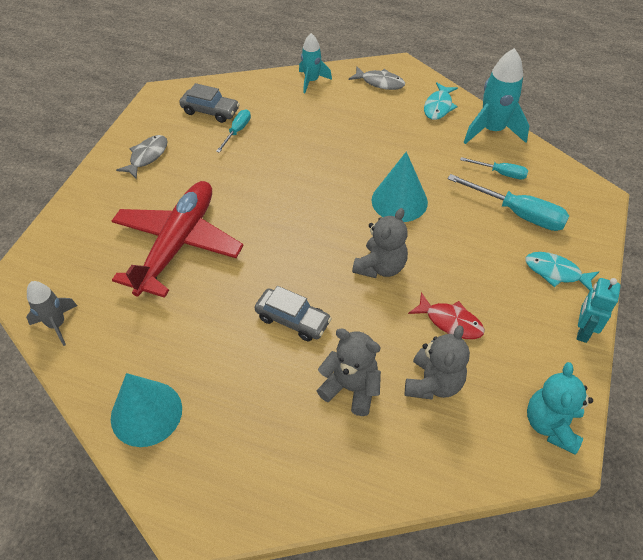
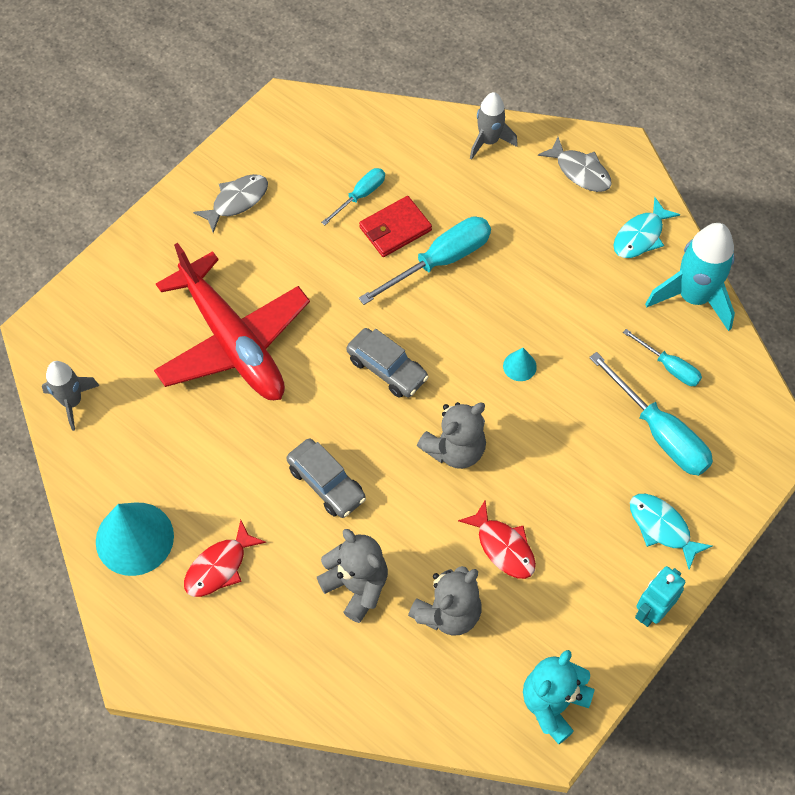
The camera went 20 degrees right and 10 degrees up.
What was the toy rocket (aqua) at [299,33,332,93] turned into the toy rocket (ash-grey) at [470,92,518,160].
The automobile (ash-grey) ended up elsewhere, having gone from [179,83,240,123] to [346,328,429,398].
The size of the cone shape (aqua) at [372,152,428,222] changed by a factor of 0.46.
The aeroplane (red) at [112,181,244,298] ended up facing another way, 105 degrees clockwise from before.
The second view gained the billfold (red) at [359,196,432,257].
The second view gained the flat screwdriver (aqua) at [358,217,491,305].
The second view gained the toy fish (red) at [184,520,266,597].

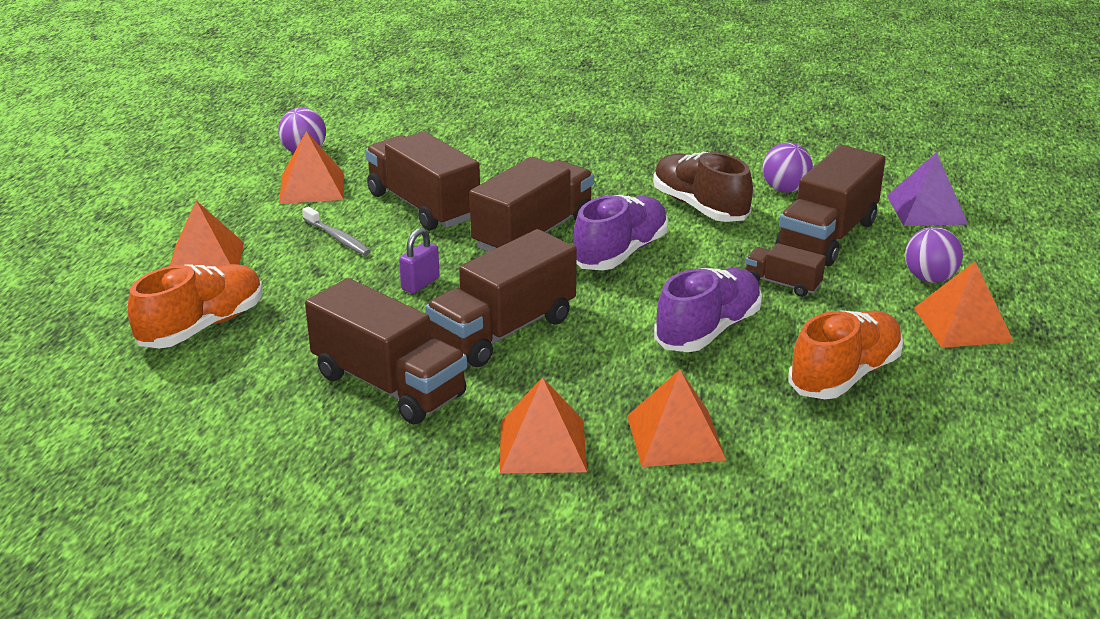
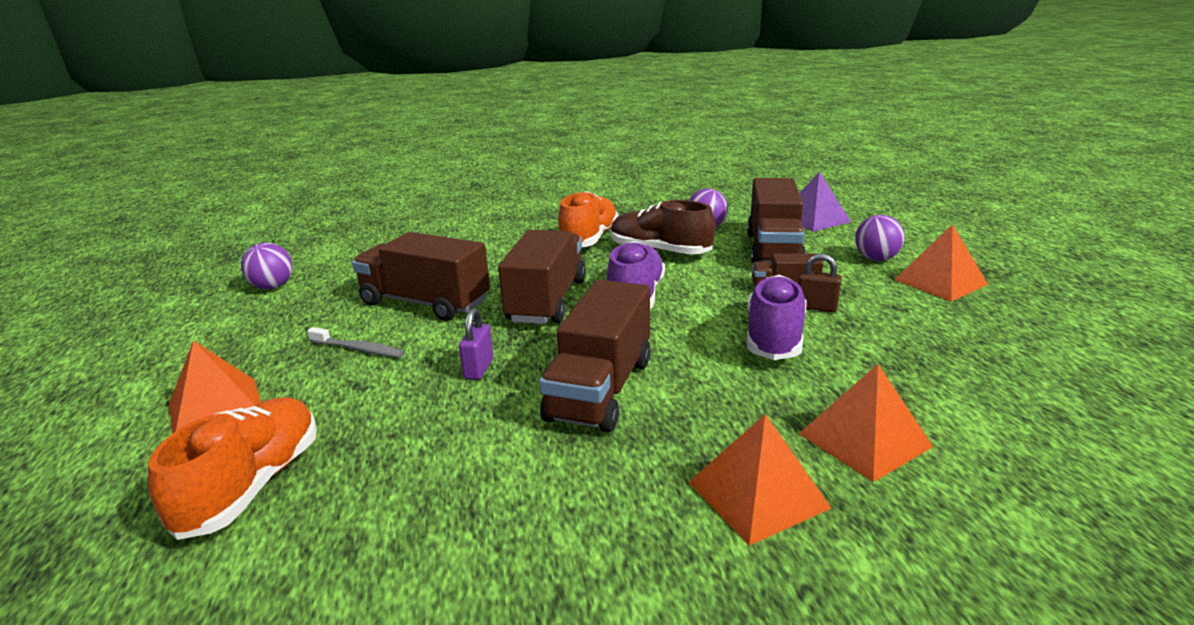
The camera went 25 degrees left and 5 degrees down.
The second view lost the pyramid (orange) at [279,131,344,204].
The second view lost the toy truck (russet) at [305,278,467,424].
The lace-up shoe (orange) ended up elsewhere, having gone from [788,310,903,399] to [558,191,619,247].
The second view gained the small lock (russet) at [798,253,842,312].

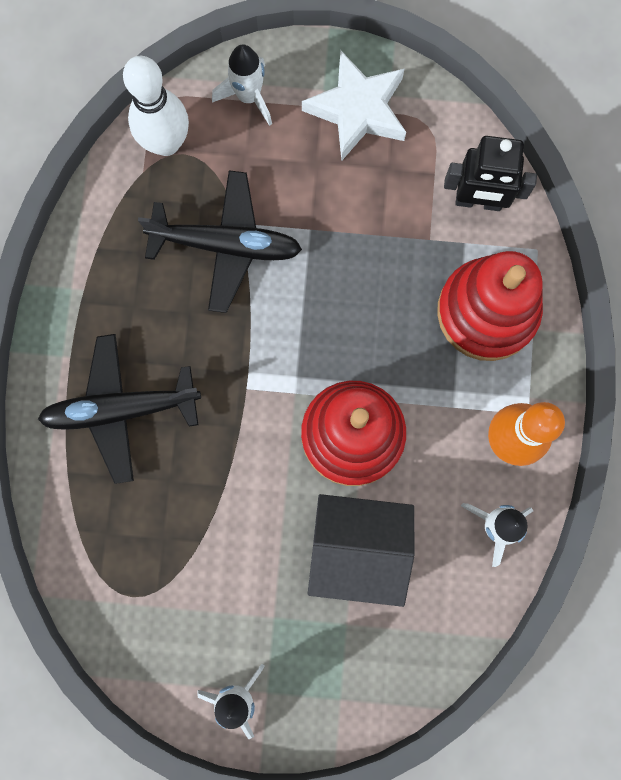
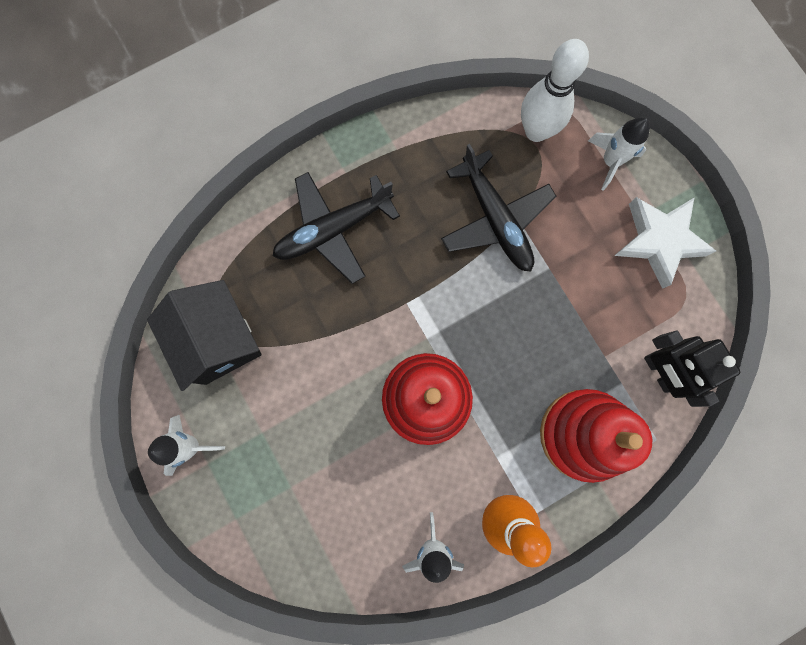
The camera went 55 degrees right and 0 degrees up.
The aeroplane (black) at [38,334,201,484] ended up facing another way, 75 degrees counterclockwise from before.
The toy house (black) ended up elsewhere, having gone from [308,494,414,607] to [147,280,262,391].

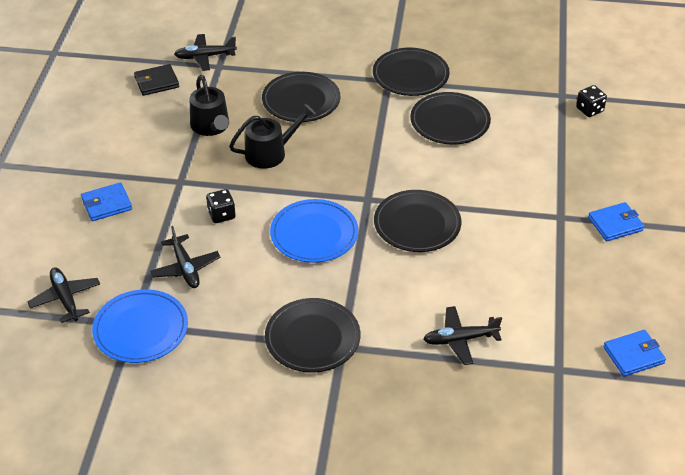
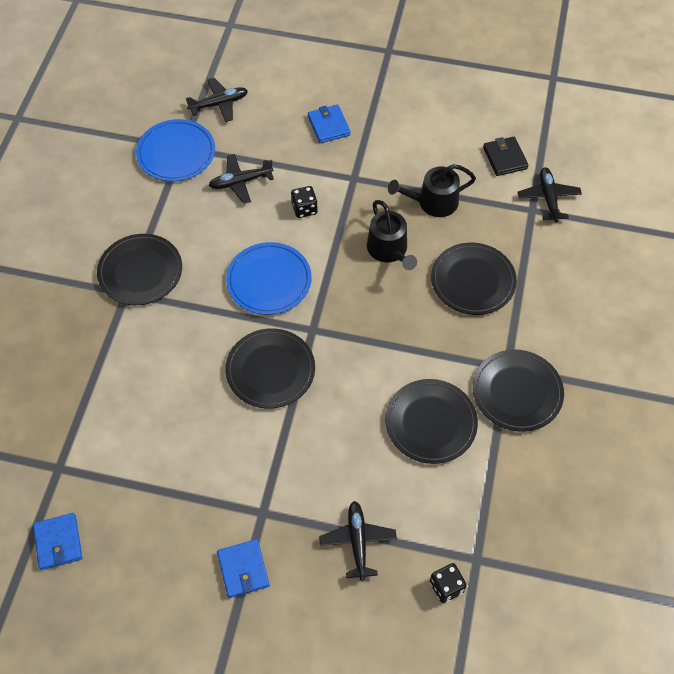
The camera went 95 degrees right and 15 degrees up.
The aeroplane (black) ended up elsewhere, having gone from [423,306,502,365] to [319,501,397,581].

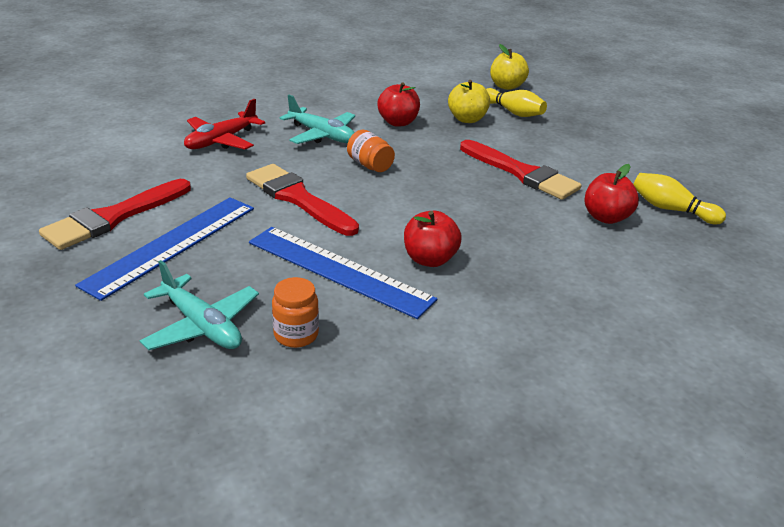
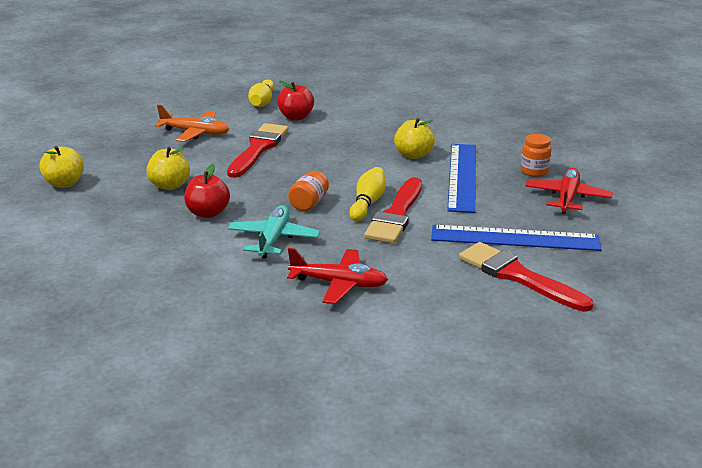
The camera went 115 degrees left and 5 degrees down.
The skittle (yellow) ended up elsewhere, having gone from [486,88,547,117] to [349,167,386,221].
The paint brush (red) at [39,179,191,250] ended up facing another way, 150 degrees counterclockwise from before.
What was the apple fruit (red) at [404,211,462,267] turned into the apple fruit (yellow) at [394,118,435,159].
What was the aeroplane (aqua) at [140,260,259,350] turned into the aeroplane (red) at [525,168,613,214].
The second view gained the aeroplane (orange) at [155,105,229,142].

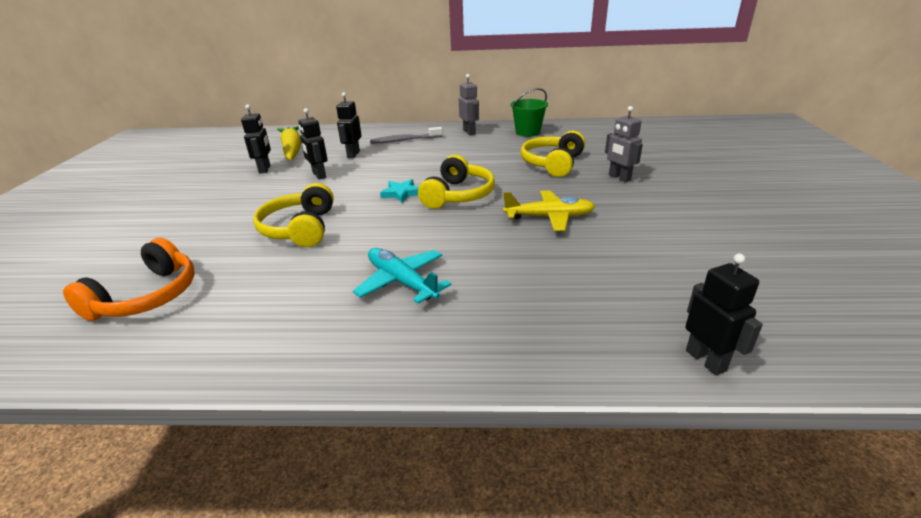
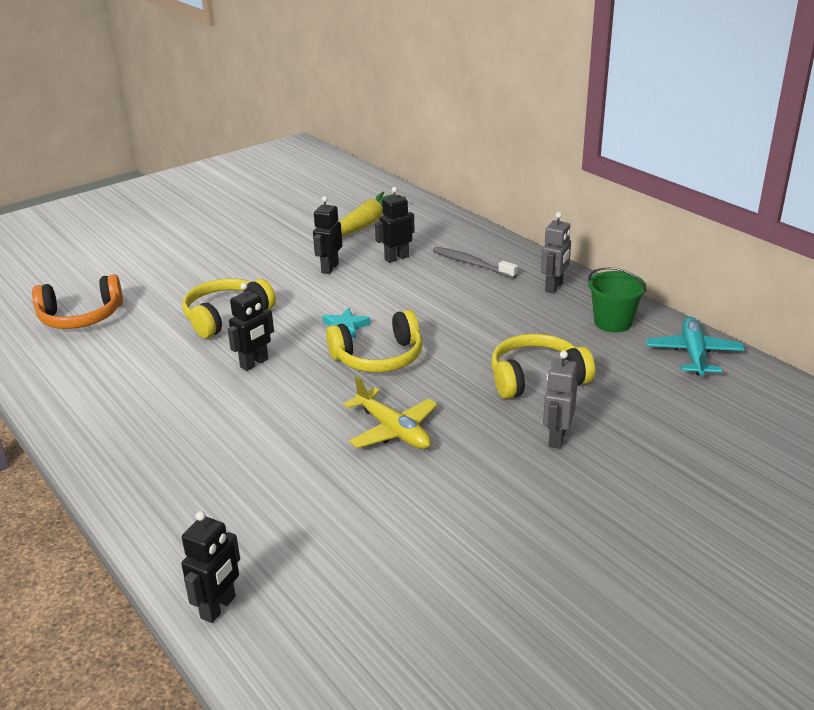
The camera went 50 degrees right and 0 degrees up.
The robot (black) ended up elsewhere, having gone from [241,104,271,173] to [227,283,274,371].
The aeroplane (aqua) ended up elsewhere, having gone from [353,248,451,304] to [646,317,745,376].

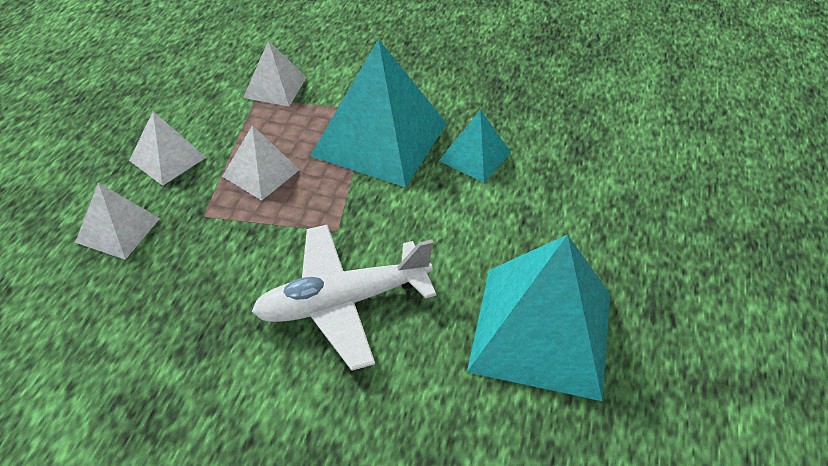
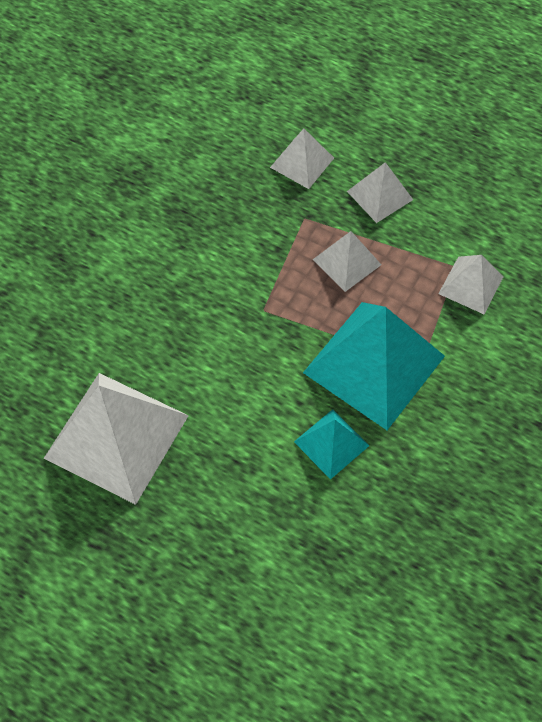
The camera went 105 degrees right and 15 degrees up.
The second view lost the aeroplane (white) at [252,225,436,371].
What was the pyramid (aqua) at [467,235,610,401] turned into the pyramid (white) at [43,373,189,505].

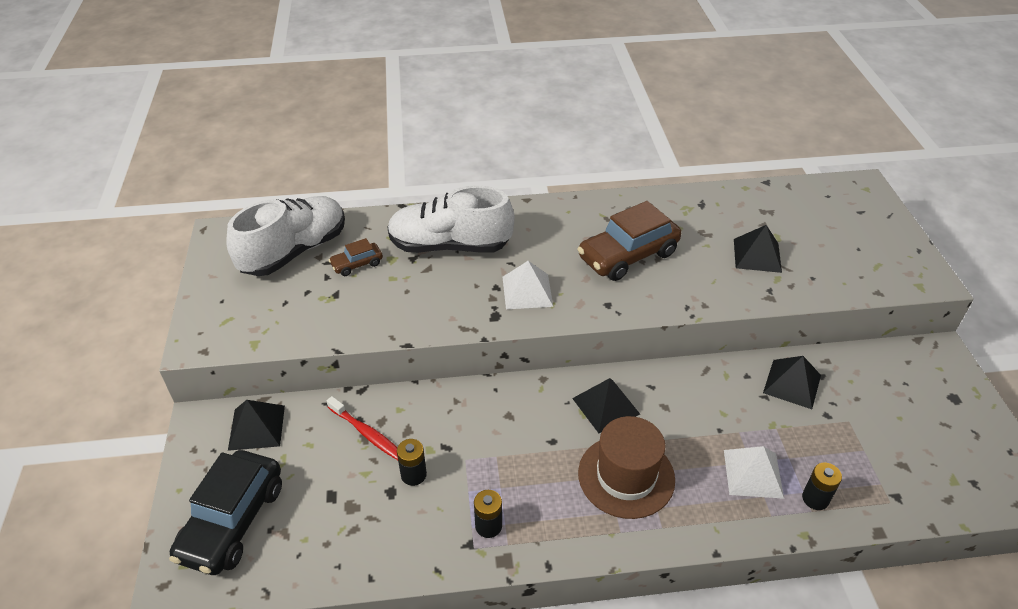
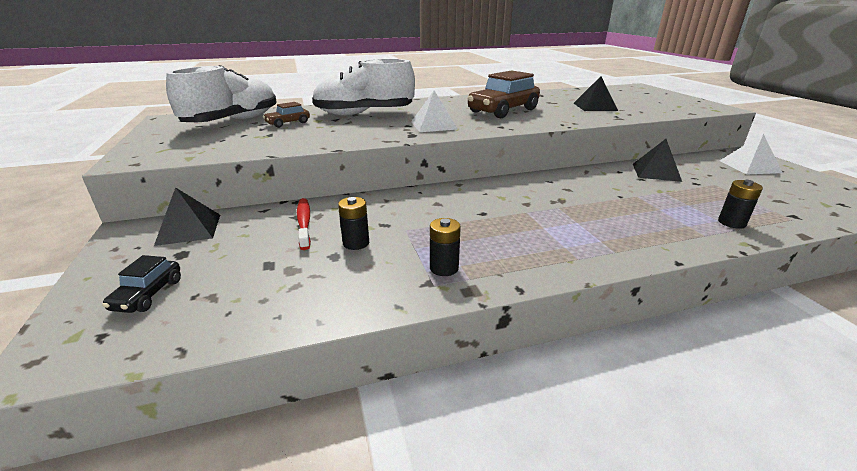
The camera went 10 degrees left and 15 degrees down.
The second view lost the pyramid (black) at [572,378,640,433].
The dental brush (red) at [327,396,398,460] ended up facing another way, 135 degrees counterclockwise from before.
The second view lost the hat (russet) at [578,416,675,519].
The pyramid (white) ended up elsewhere, having gone from [724,446,784,499] to [720,134,783,175].
The size of the automobile (black) at [169,450,282,575] changed by a factor of 0.49.

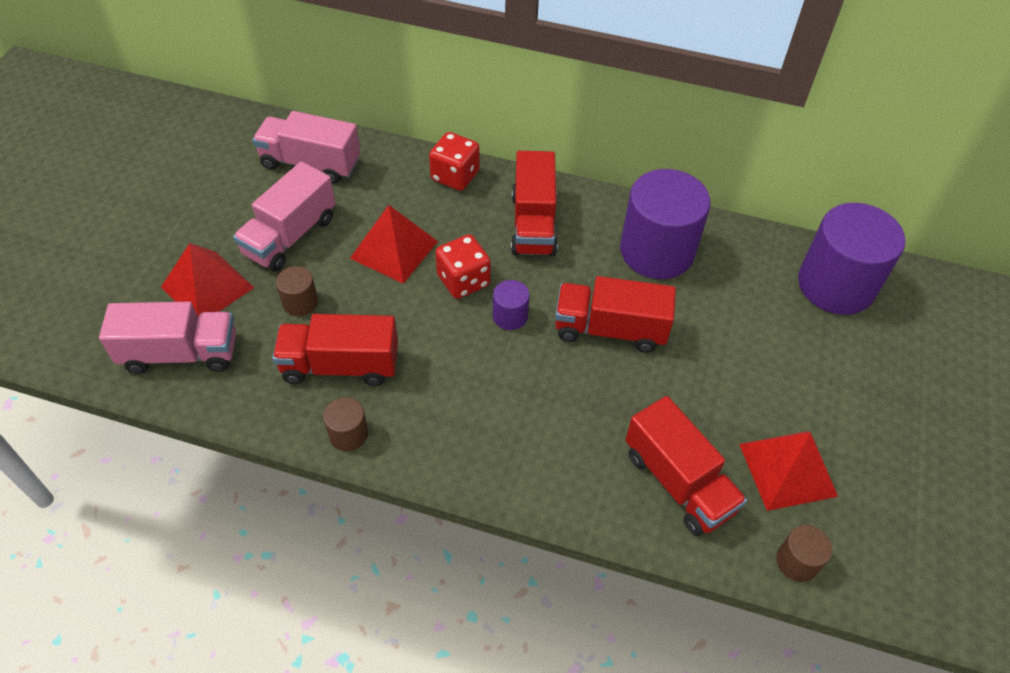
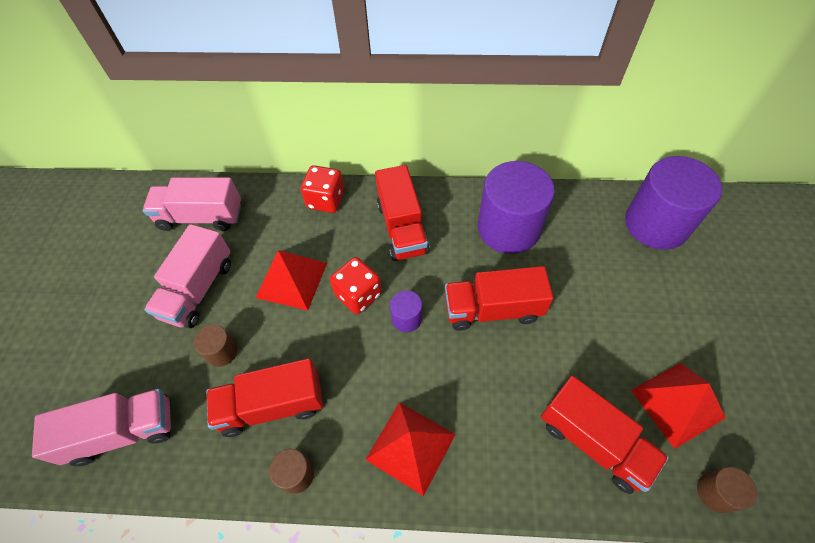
The camera went 10 degrees left and 5 degrees up.
The pyramid (red) ended up elsewhere, having gone from [161,243,254,317] to [365,402,456,496].

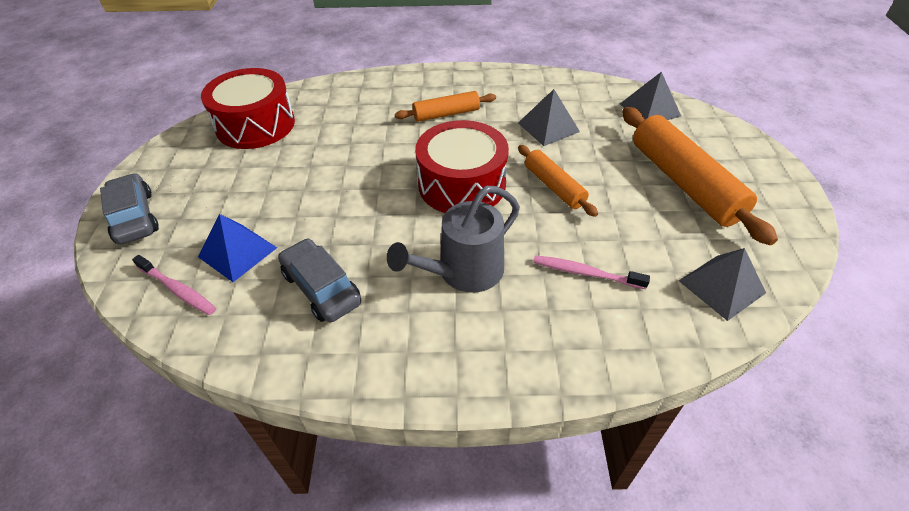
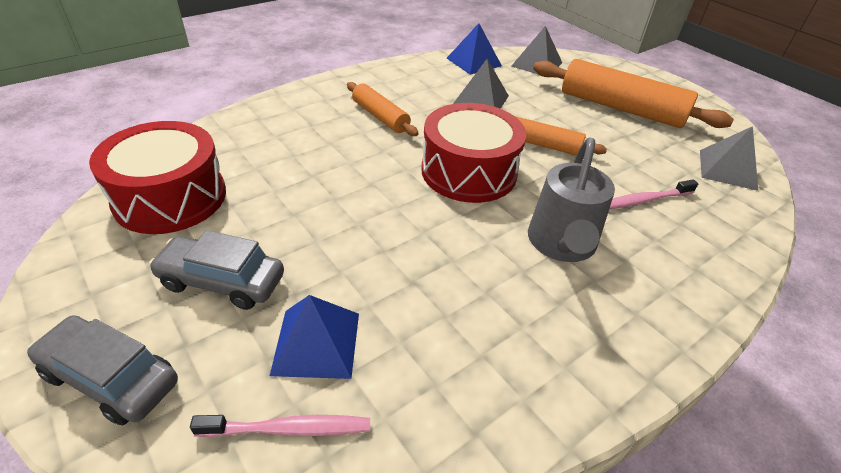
The camera went 40 degrees left and 5 degrees down.
The rolling pin (orange) at [395,91,496,122] ended up facing another way, 75 degrees counterclockwise from before.
The automobile (ash-grey) ended up elsewhere, having gone from [278,238,361,322] to [149,230,284,310].
The second view gained the pyramid (cobalt) at [447,23,502,75].

